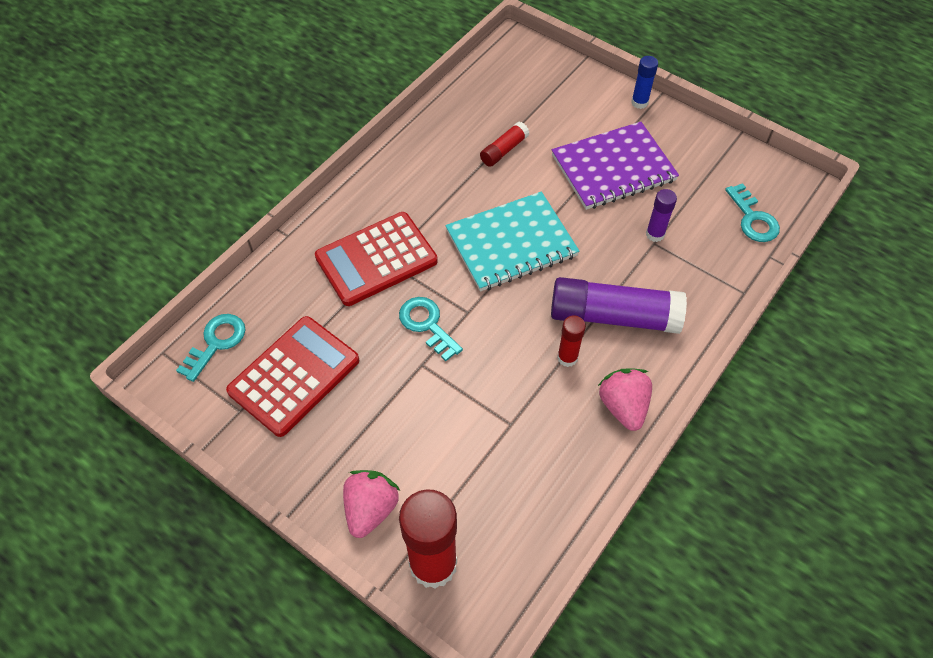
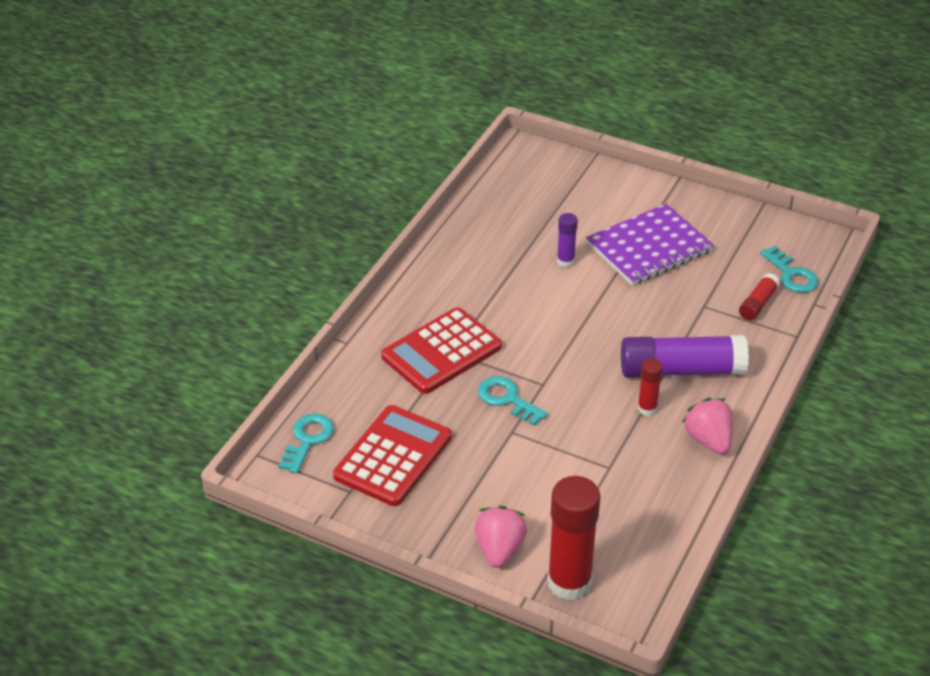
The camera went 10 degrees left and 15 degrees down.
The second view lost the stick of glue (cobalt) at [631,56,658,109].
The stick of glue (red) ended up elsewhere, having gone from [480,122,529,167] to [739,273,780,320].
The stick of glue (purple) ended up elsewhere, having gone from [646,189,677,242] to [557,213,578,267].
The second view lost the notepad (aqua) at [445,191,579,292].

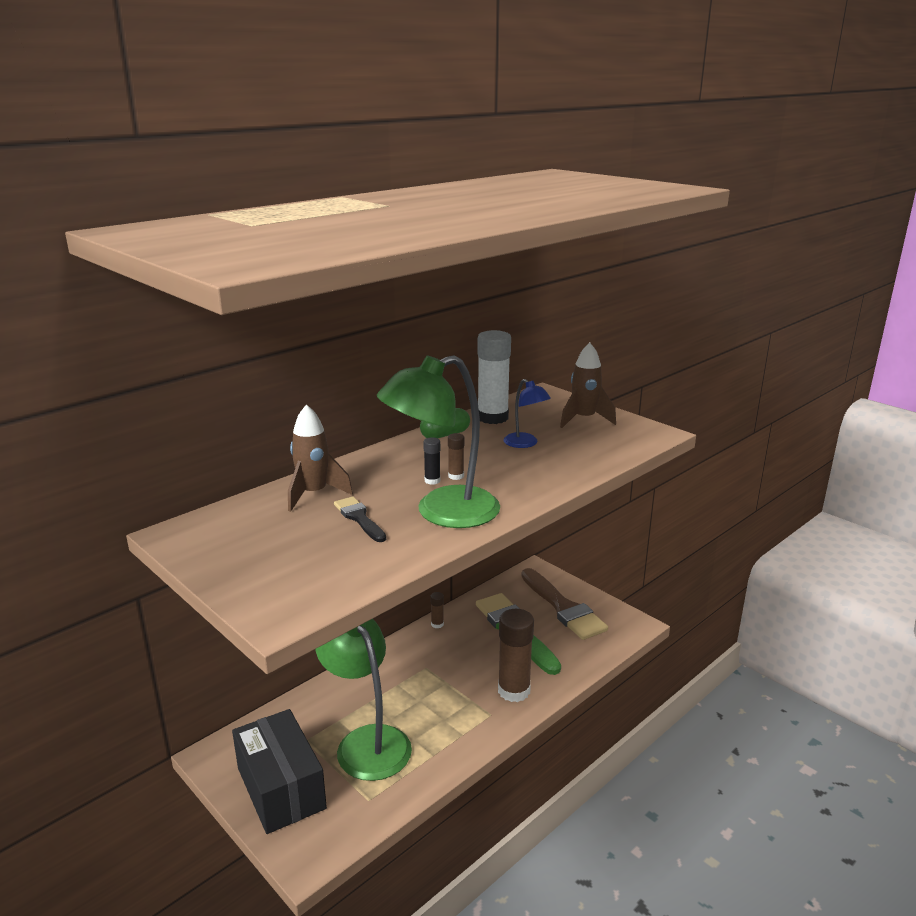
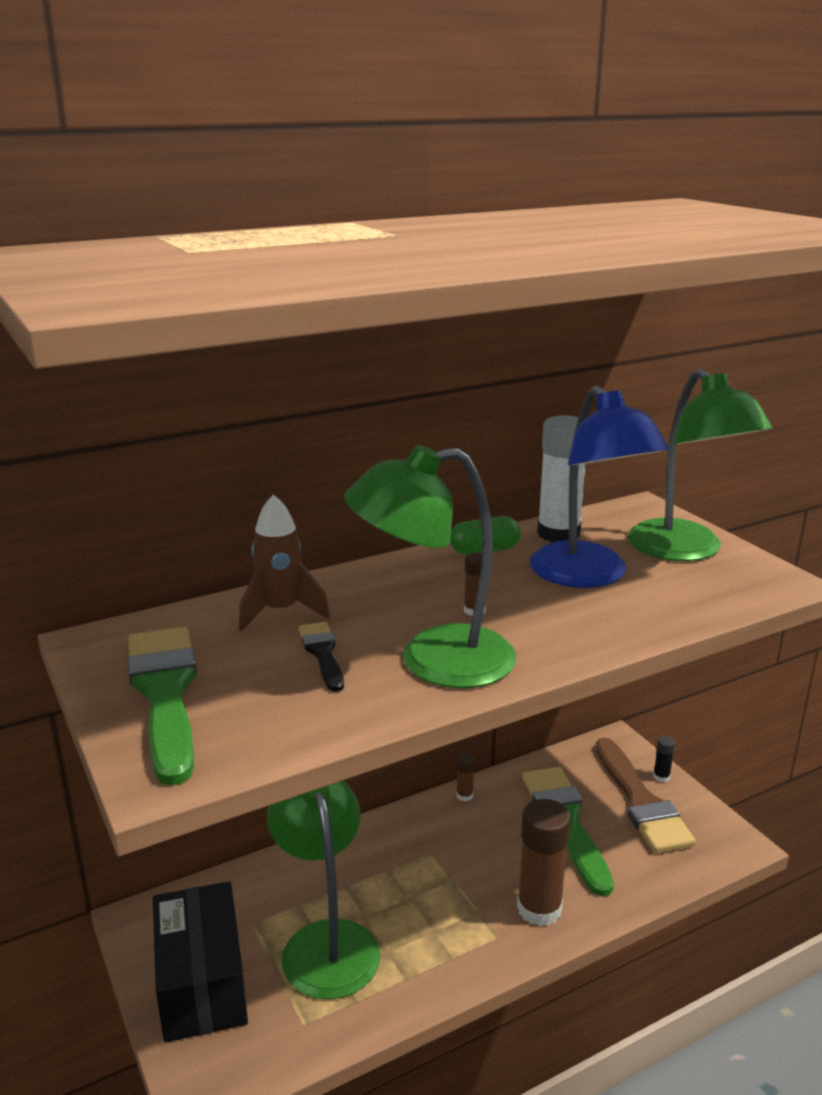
The camera went 15 degrees right and 0 degrees up.
Where the toy rocket (russet) stood at [560,343,616,428], the reading lamp (green) came to stand at [627,369,772,561].
The size of the reading lamp (cobalt) at [504,379,551,448] changed by a factor of 2.05.
The stick of glue (black) ended up elsewhere, having gone from [423,438,441,485] to [653,736,675,782].
The second view gained the paint brush (green) at [128,627,197,785].

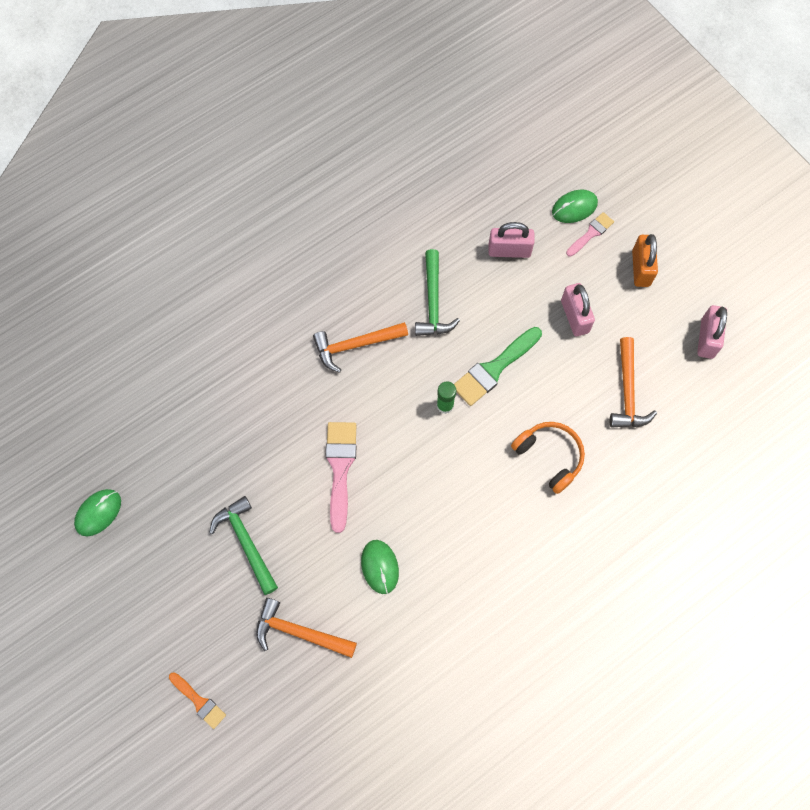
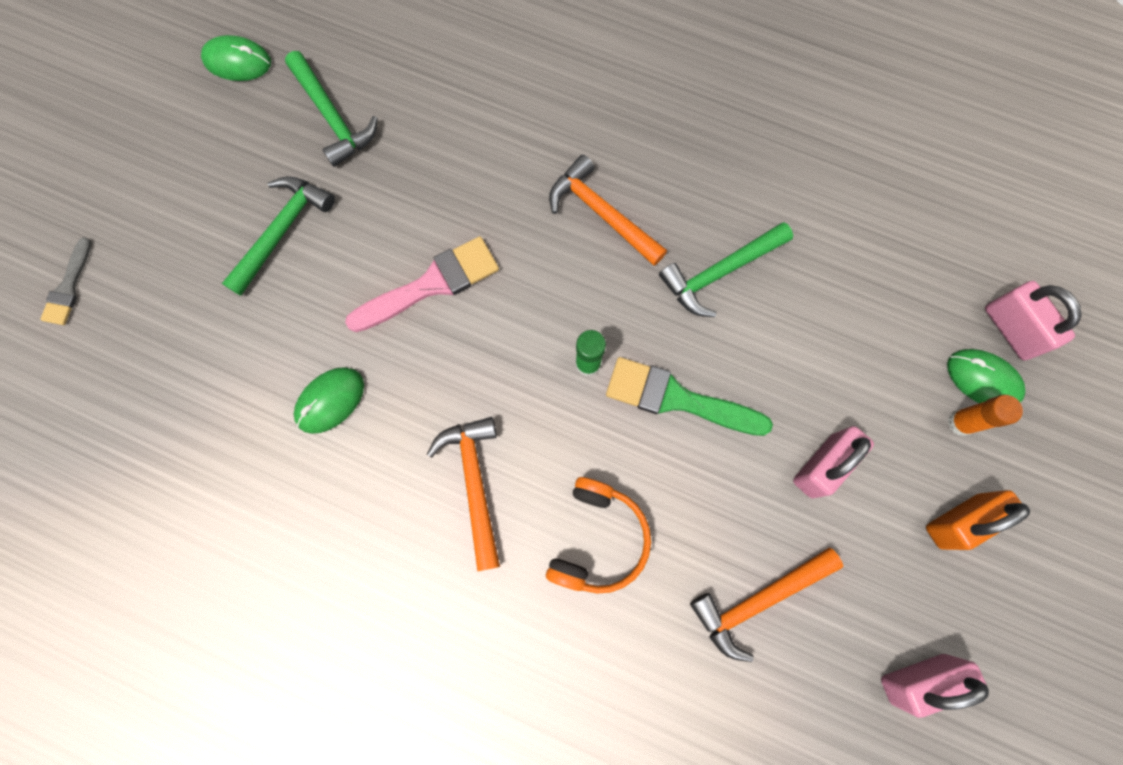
The camera went 60 degrees right and 5 degrees up.
Where the paint brush (rose-pink) stood at [566,212,614,257], the stick of glue (orange) came to stand at [948,395,1023,436].
The small lock (rose-pink) ended up elsewhere, having gone from [488,222,535,258] to [985,281,1082,360].
The hammer (orange) ended up elsewhere, having gone from [256,598,357,658] to [427,417,500,572].
What was the paint brush (orange) at [169,672,226,729] turned into the paint brush (ash-grey) at [40,237,91,325].
The second view gained the hammer (green) at [285,51,378,167].

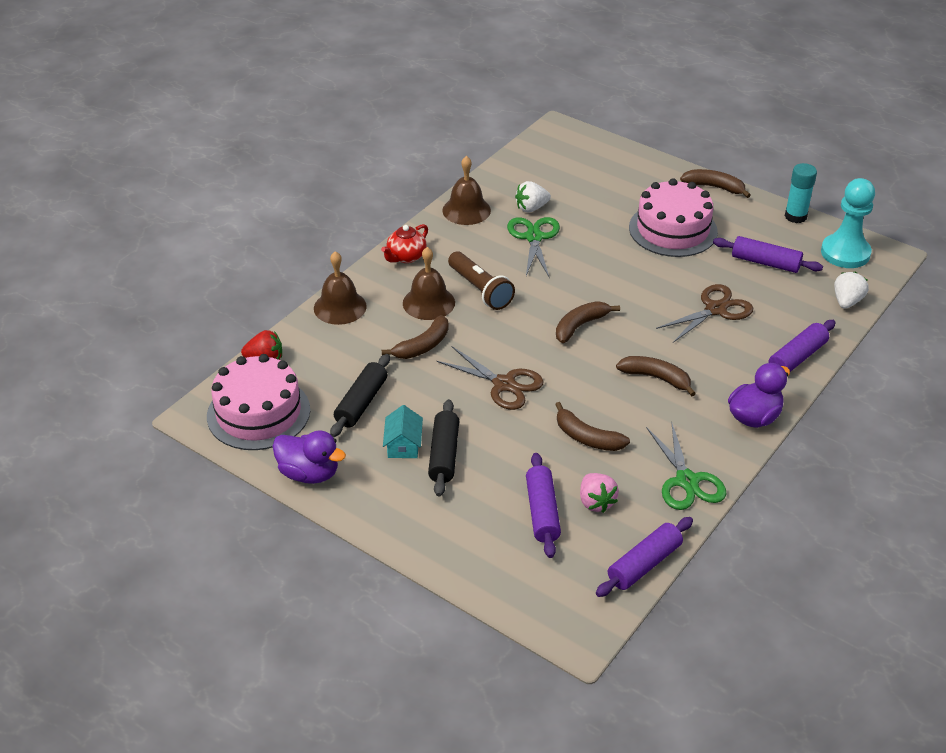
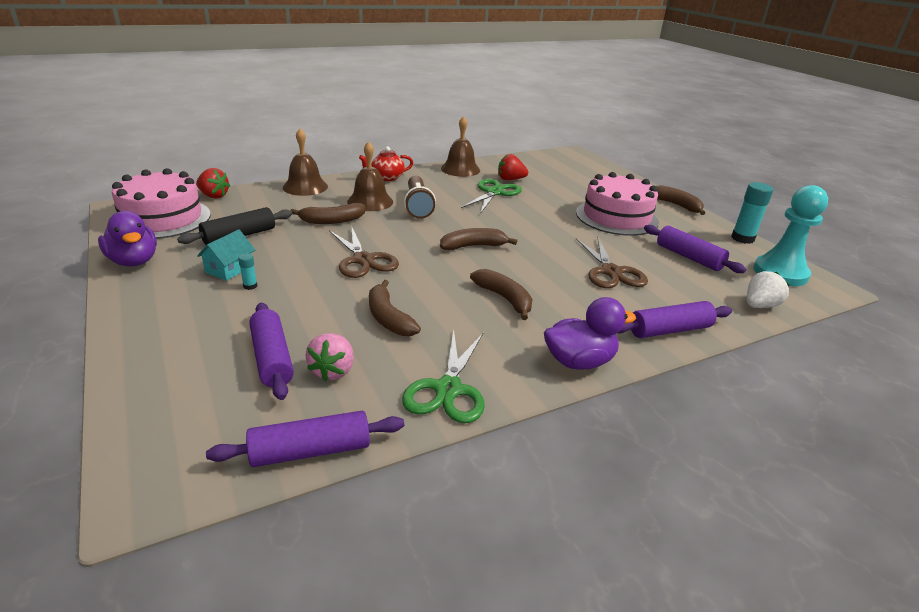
The camera went 25 degrees right and 10 degrees down.
What was the strawberry (white) at [515,181,551,212] turned into the strawberry (red) at [498,154,528,180].
The pair of scissors (russet) at [656,284,753,343] ended up facing another way, 90 degrees clockwise from before.
Where the rolling pin (black) stood at [428,399,459,496], the stick of glue (aqua) came to stand at [238,253,257,290].
The rolling pin (purple) at [526,453,561,558] ended up facing another way, 45 degrees counterclockwise from before.

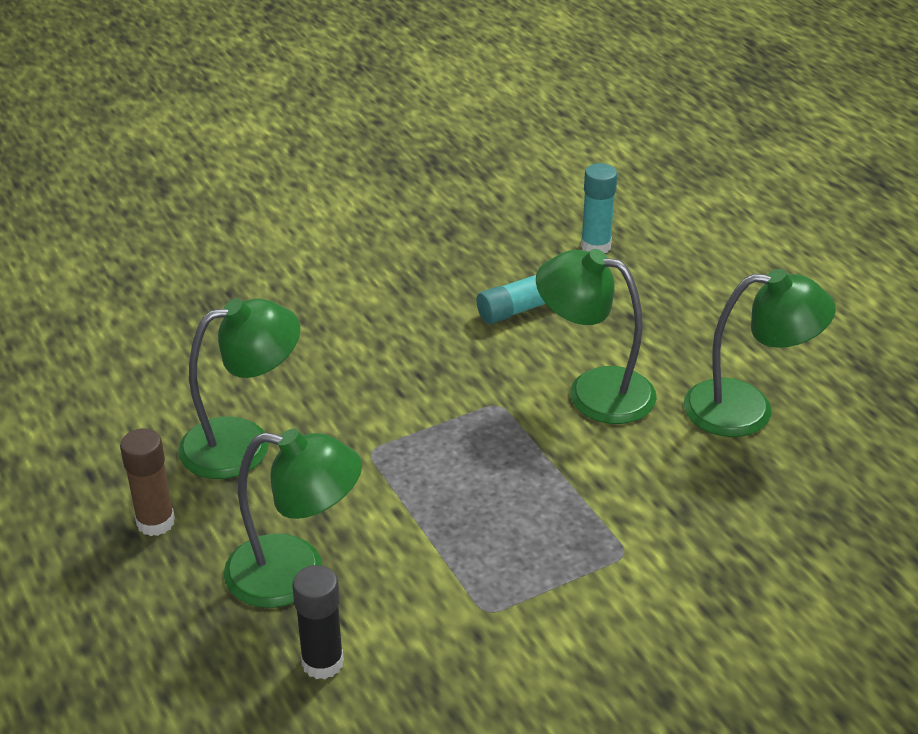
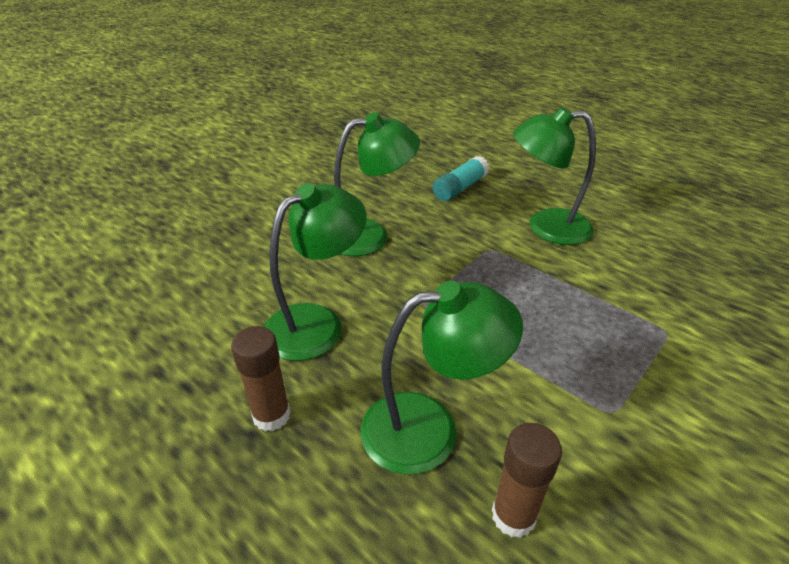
The camera went 20 degrees left and 0 degrees up.
The second view lost the stick of glue (aqua) at [581,163,617,253].
The reading lamp (green) ended up elsewhere, having gone from [684,269,836,437] to [334,112,420,256].
What was the stick of glue (black) at [292,565,344,679] turned into the stick of glue (russet) at [492,423,562,538].

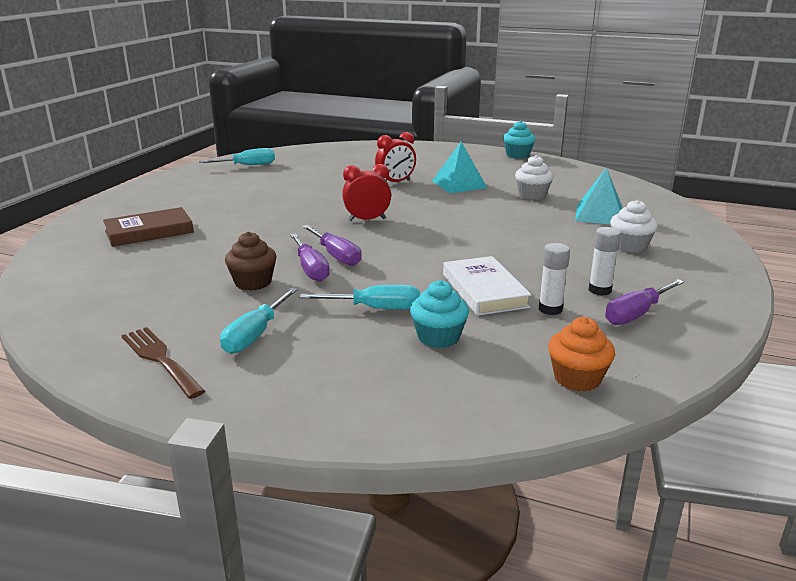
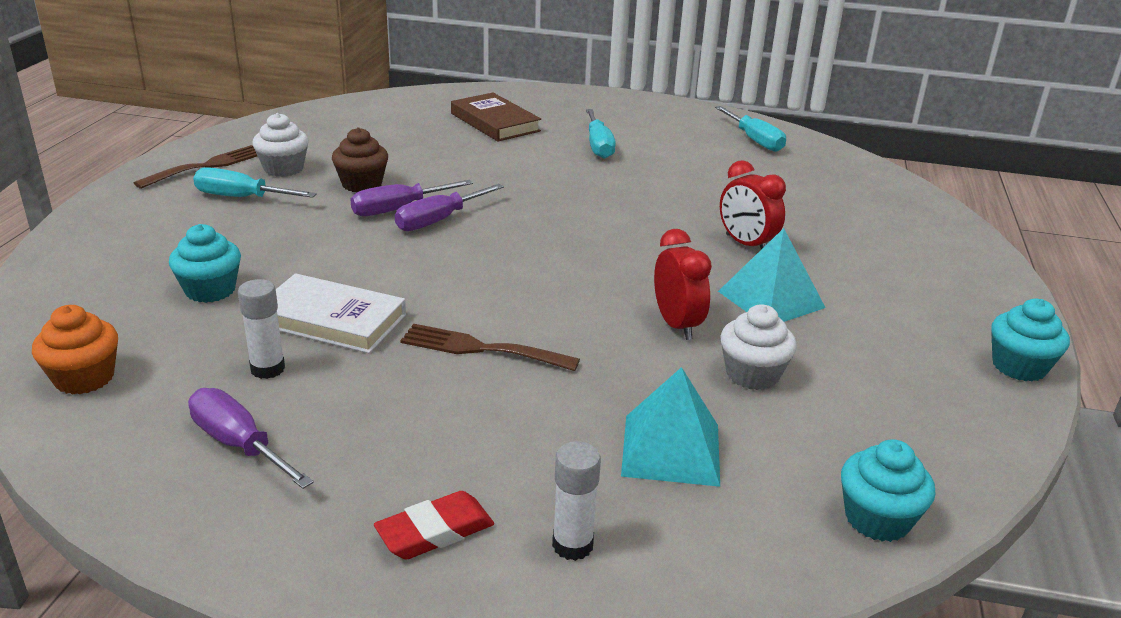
The camera went 80 degrees right and 5 degrees up.
The alarm clock (red) ended up elsewhere, having gone from [342,164,391,221] to [654,229,712,340].
The fairy cake (white) ended up elsewhere, having gone from [610,200,658,253] to [252,113,309,177].
The stick of glue (white) ended up elsewhere, having gone from [589,227,621,296] to [552,441,601,561].
The book (white) at [443,256,532,316] ended up facing another way, 45 degrees clockwise from before.
The flat screwdriver (aqua) ended up elsewhere, having gone from [300,285,420,310] to [586,109,616,159].
The second view gained the dinner fork (russet) at [400,324,580,371].
The second view gained the fairy cake (aqua) at [841,439,936,542].
The second view gained the pencil eraser (red) at [374,491,494,560].

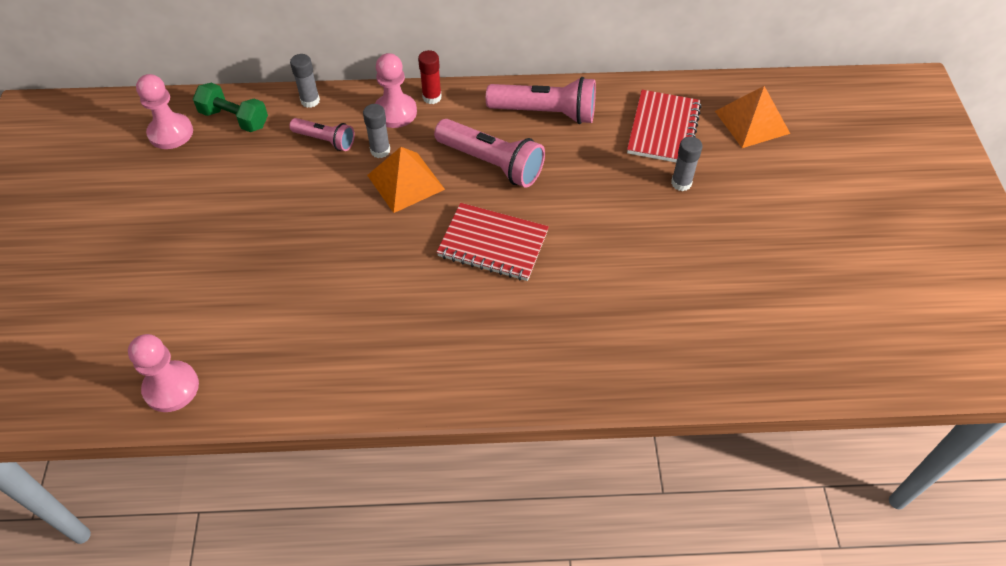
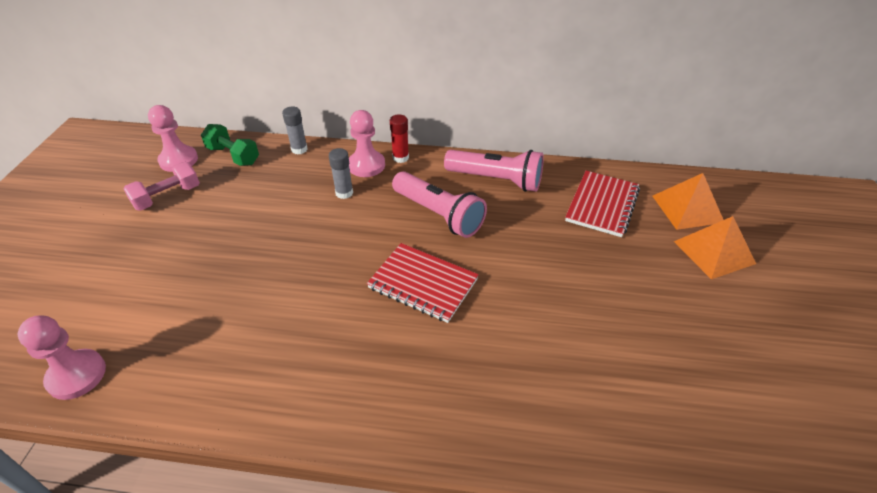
The camera went 10 degrees right and 10 degrees down.
The second view lost the torch (rose-pink) at [289,118,355,151].
The second view lost the stick of glue (ash-grey) at [671,136,703,191].
The pyramid (orange) ended up elsewhere, having gone from [367,147,445,213] to [674,216,756,279].
The second view gained the hand weight (rose-pink) at [123,162,200,211].

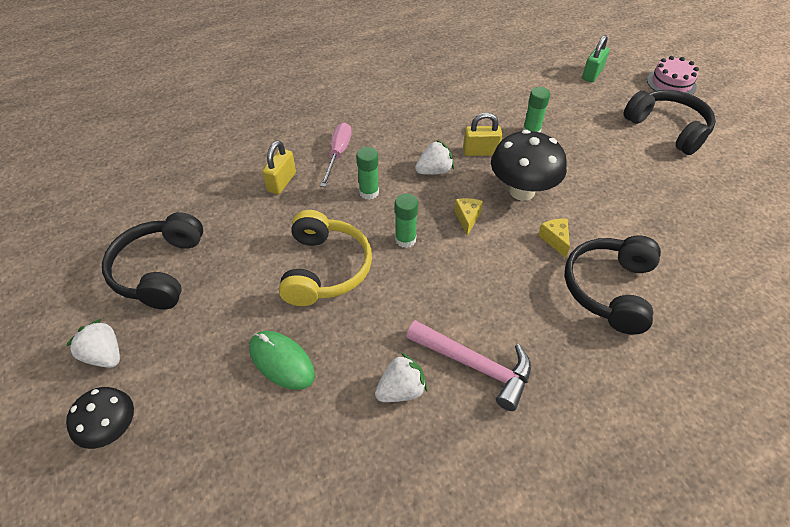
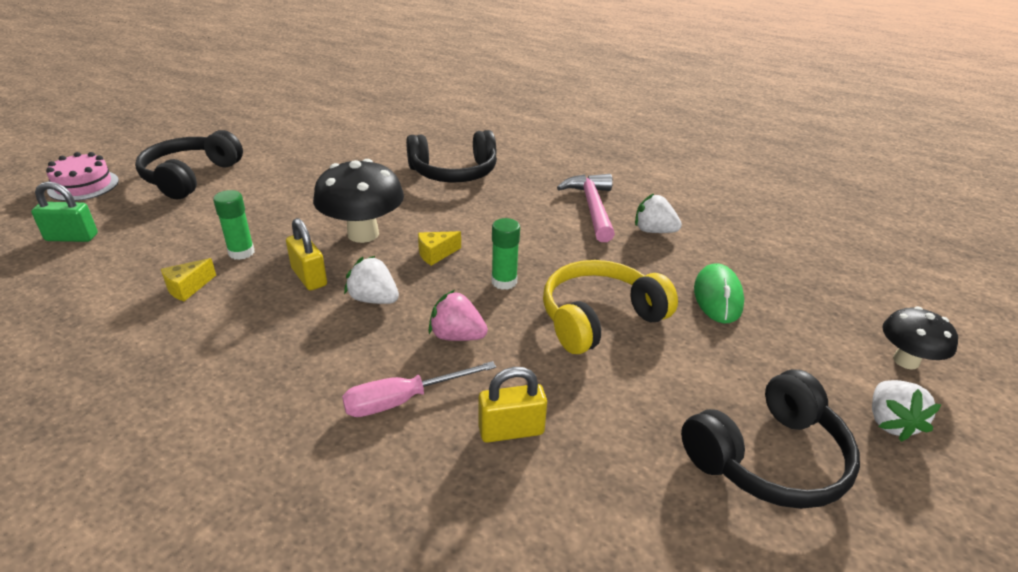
The camera went 125 degrees left and 15 degrees down.
Where the stick of glue (green) stood at [356,147,379,200], the strawberry (rose-pink) came to stand at [429,290,488,341].
The piece of cheese (yellow) ended up elsewhere, having gone from [538,218,570,258] to [161,258,216,301].

